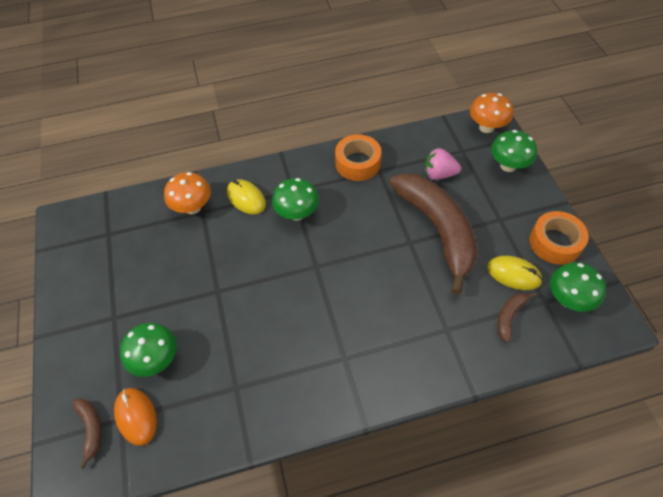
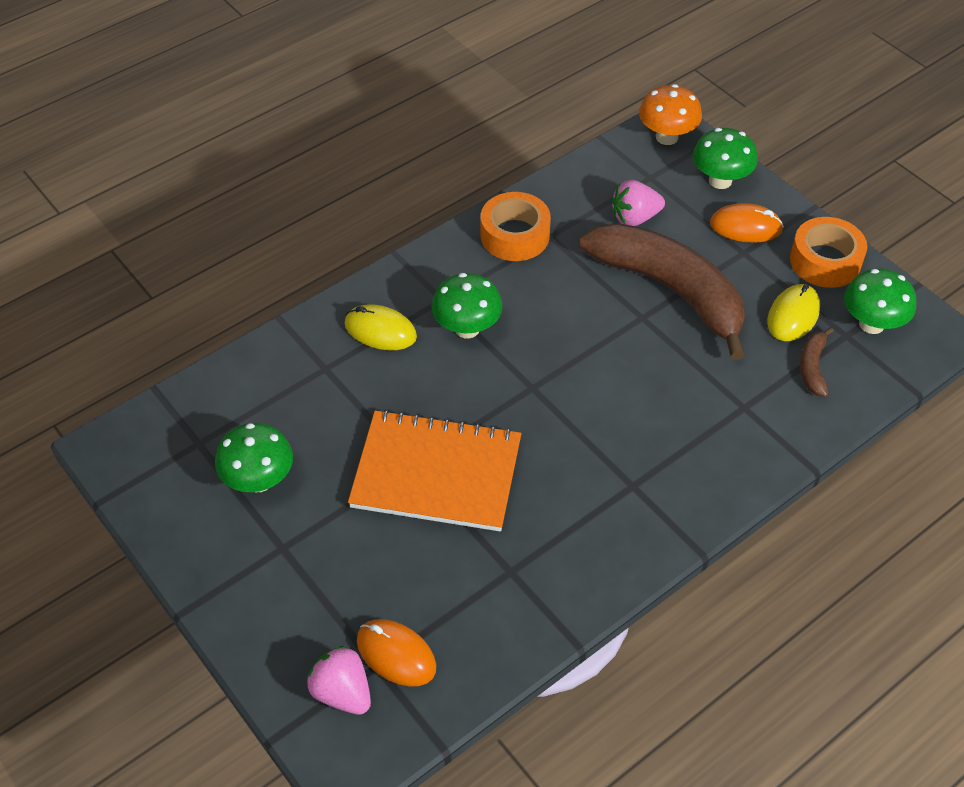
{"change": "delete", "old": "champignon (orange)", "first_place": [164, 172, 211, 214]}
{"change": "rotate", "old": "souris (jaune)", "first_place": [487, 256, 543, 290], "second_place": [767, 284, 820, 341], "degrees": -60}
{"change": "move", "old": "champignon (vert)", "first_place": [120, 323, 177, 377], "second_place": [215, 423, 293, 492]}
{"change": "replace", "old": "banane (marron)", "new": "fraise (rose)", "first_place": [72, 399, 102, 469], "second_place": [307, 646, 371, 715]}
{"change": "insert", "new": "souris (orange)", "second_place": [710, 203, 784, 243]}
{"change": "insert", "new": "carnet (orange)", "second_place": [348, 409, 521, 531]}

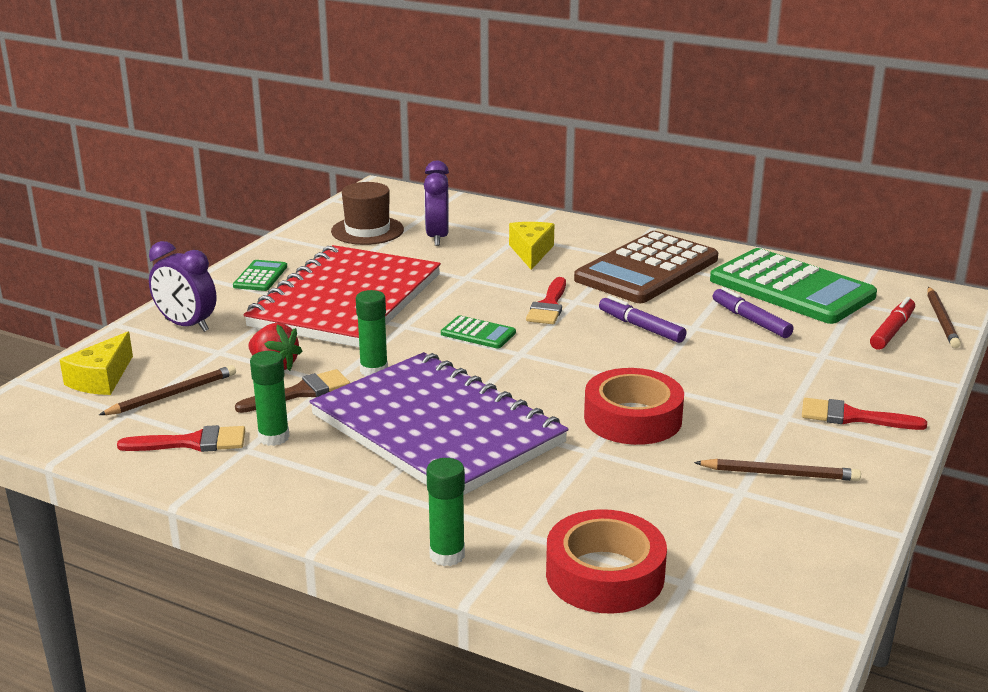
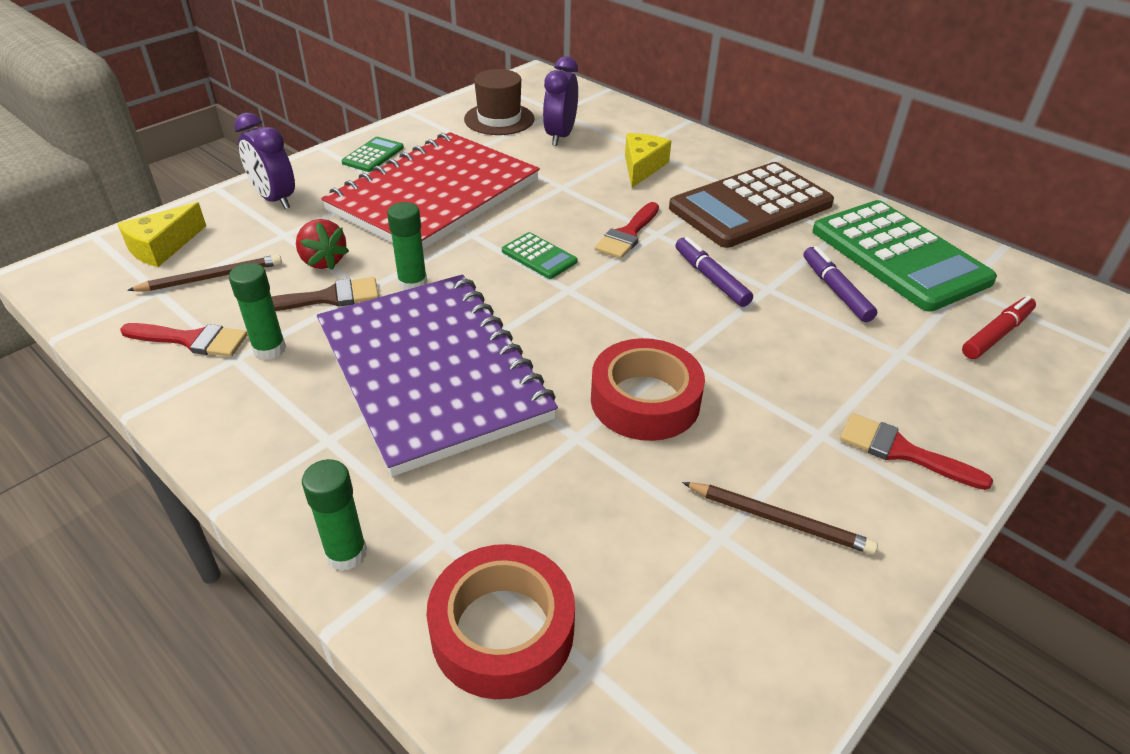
{"change": "delete", "old": "crayon (marron)", "first_place": [928, 287, 961, 348]}

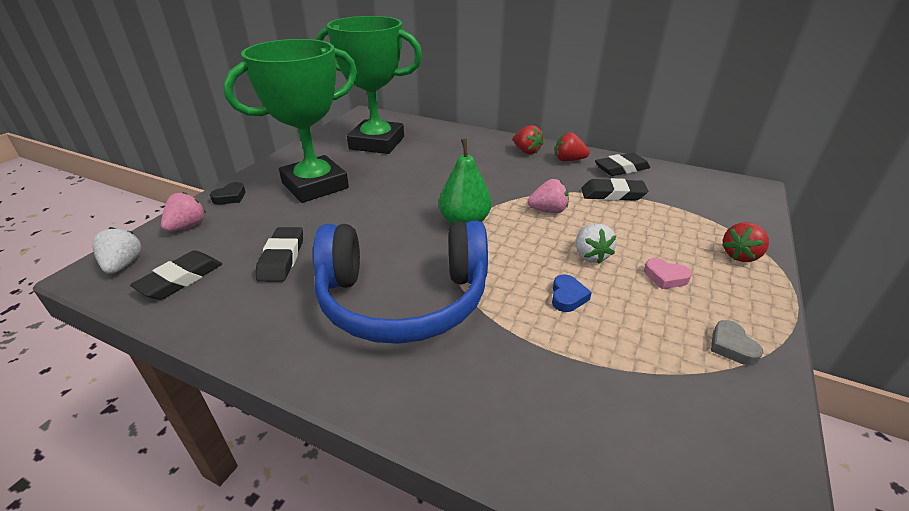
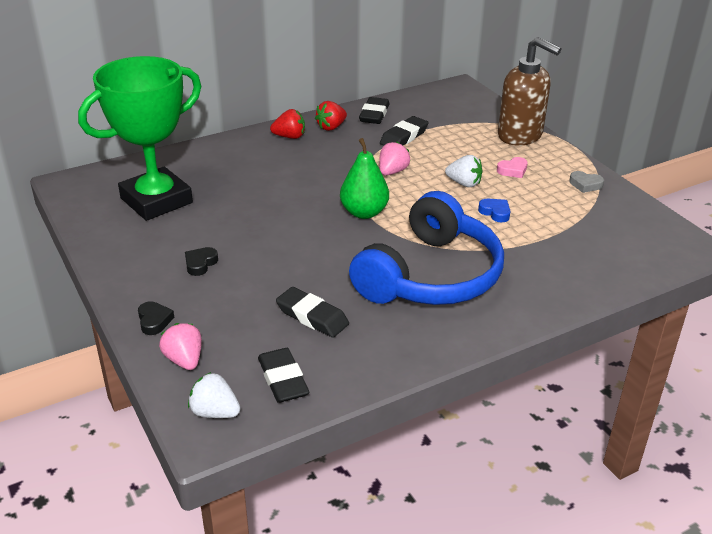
{"change": "replace", "old": "trophée (vert)", "new": "cœur (noir)", "first_place": [223, 39, 357, 203], "second_place": [185, 247, 218, 276]}
{"change": "replace", "old": "fraise (rouge)", "new": "distributeur de savon (marron)", "first_place": [722, 222, 769, 262], "second_place": [498, 37, 561, 146]}

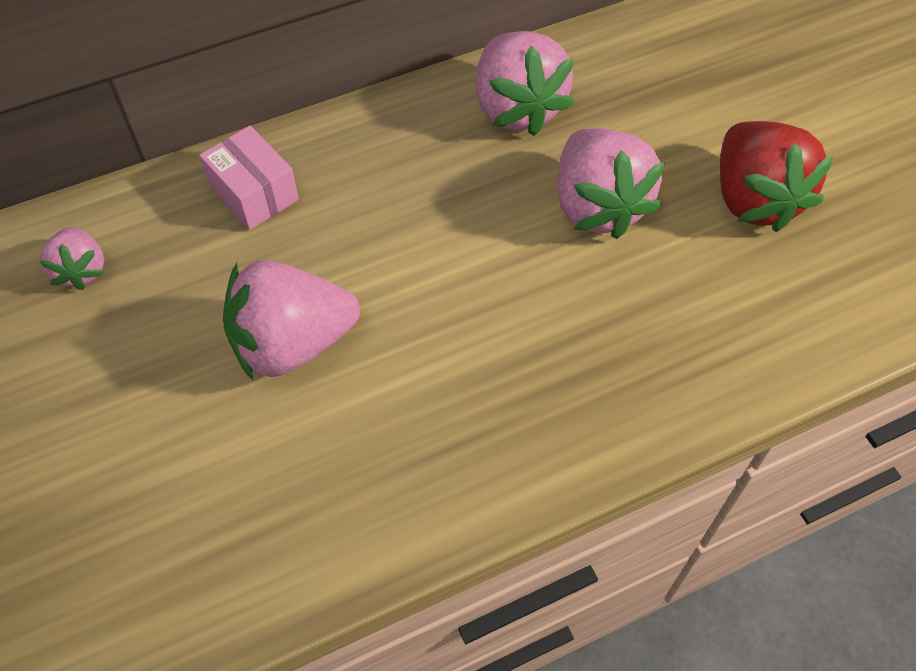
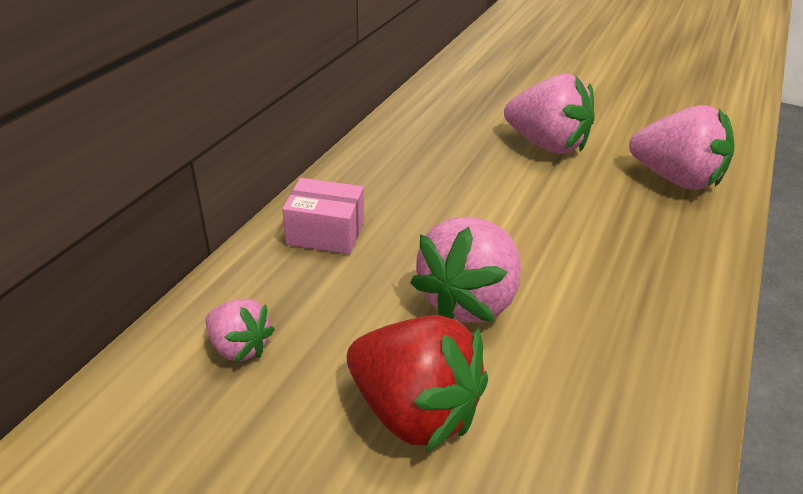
{"change": "move", "old": "fraise (rose)", "first_place": [476, 31, 574, 136], "second_place": [629, 105, 735, 190]}
{"change": "move", "old": "fraise (rouge)", "first_place": [720, 121, 834, 232], "second_place": [347, 315, 488, 452]}

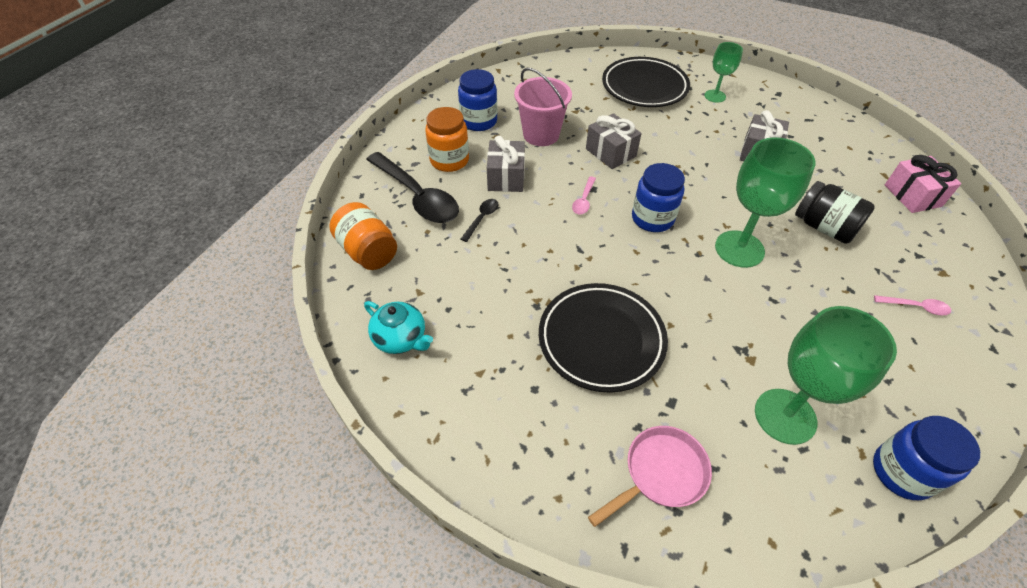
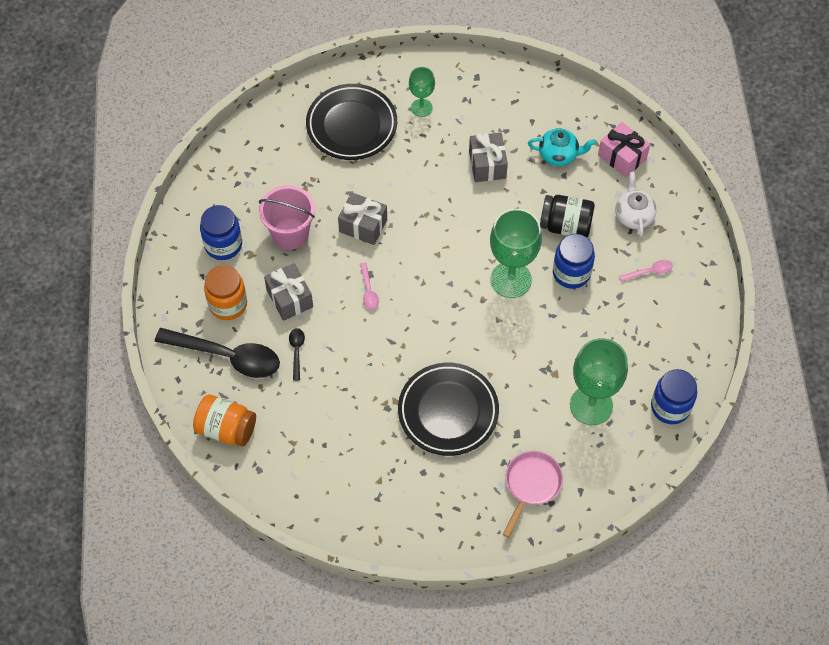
{"change": "move", "old": "bocal (bleu)", "first_place": [632, 163, 685, 232], "second_place": [553, 234, 595, 289]}
{"change": "move", "old": "théière (turquoise)", "first_place": [364, 301, 433, 354], "second_place": [528, 128, 596, 166]}
{"change": "insert", "new": "théière (blanc)", "second_place": [615, 172, 657, 237]}

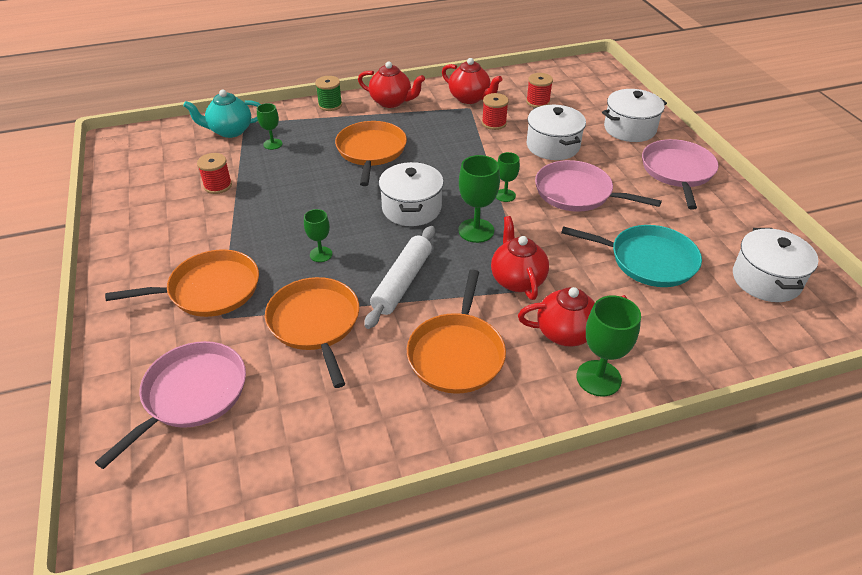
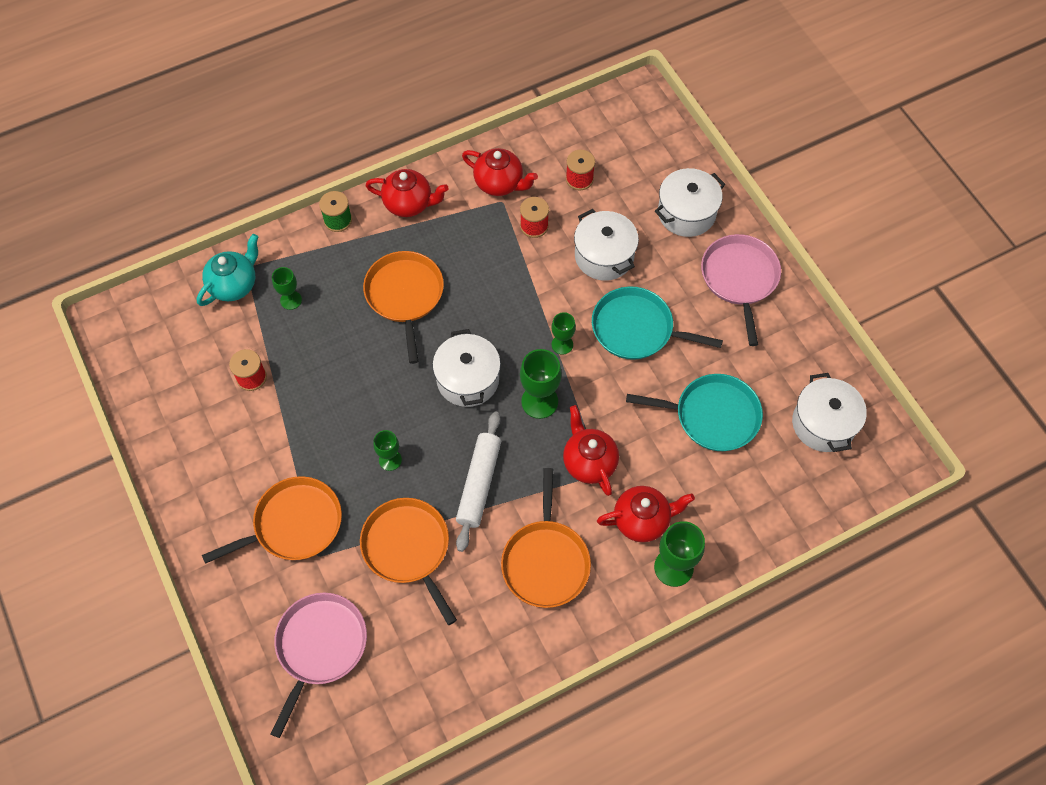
{"change": "rotate", "old": "théière (turquoise)", "first_place": [183, 90, 261, 138], "second_place": [197, 234, 258, 306], "degrees": 150}
{"change": "recolor", "old": "poêle (rose)", "new": "poêle (turquoise)", "first_place": [535, 160, 662, 212], "second_place": [592, 286, 723, 360]}

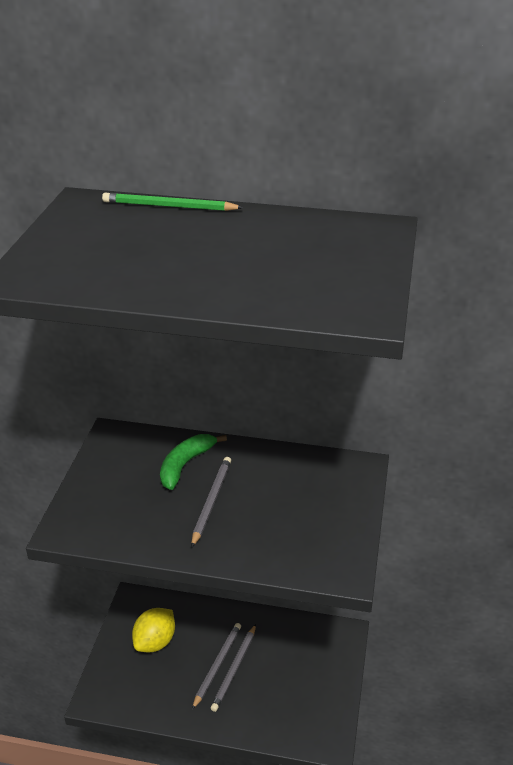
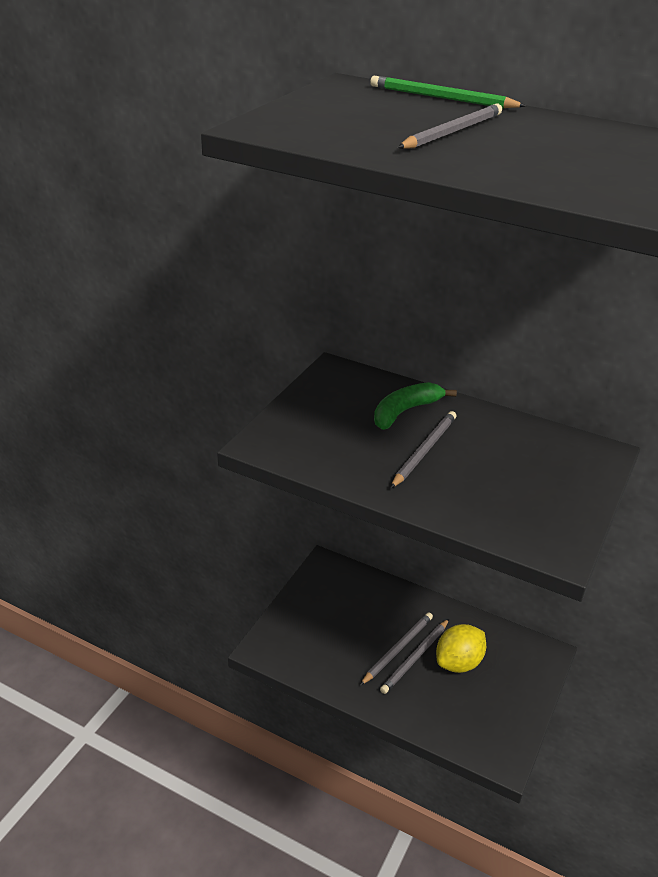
{"change": "move", "old": "citron (jaune)", "first_place": [132, 608, 175, 652], "second_place": [436, 624, 486, 673]}
{"change": "insert", "new": "crayon (gris)", "second_place": [397, 104, 502, 149]}

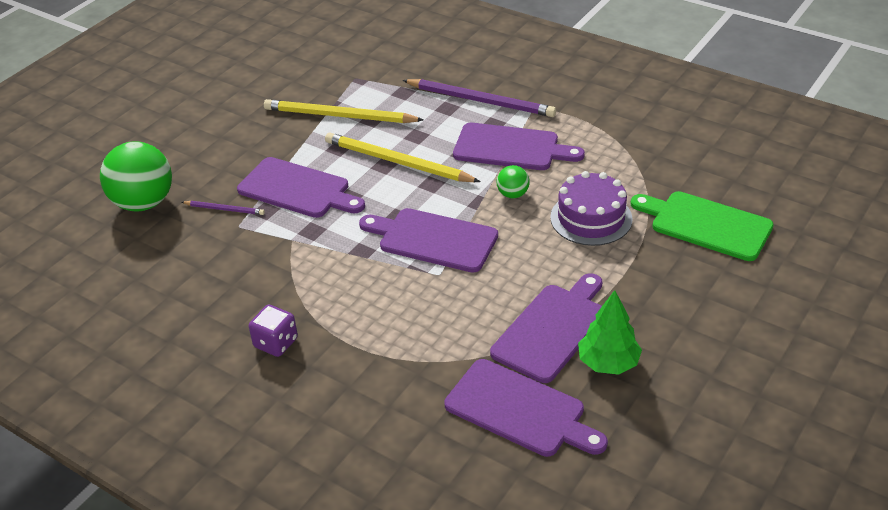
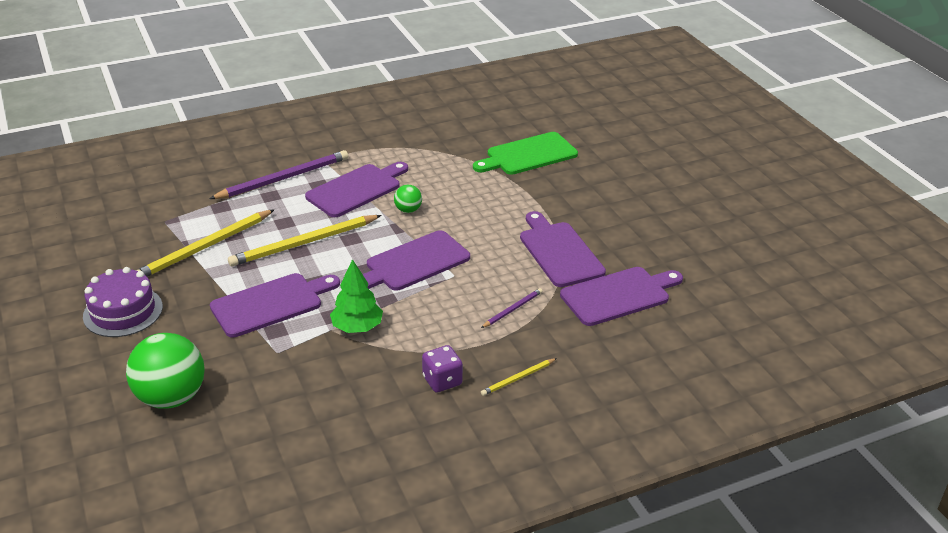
{"change": "move", "old": "gâteau (violet)", "first_place": [550, 171, 633, 246], "second_place": [83, 267, 163, 337]}
{"change": "move", "old": "crayon (violet)", "first_place": [182, 201, 265, 215], "second_place": [481, 288, 542, 328]}
{"change": "move", "old": "arbre (vert)", "first_place": [578, 290, 642, 375], "second_place": [330, 259, 383, 333]}
{"change": "insert", "new": "crayon (jaune)", "second_place": [481, 358, 557, 396]}

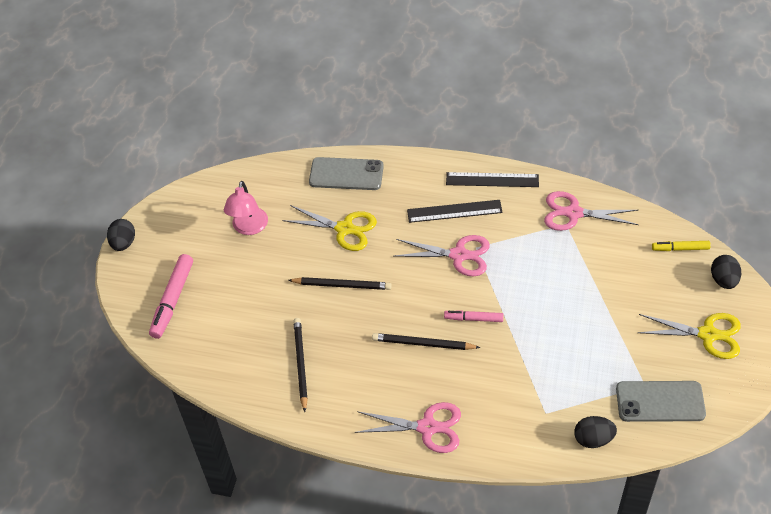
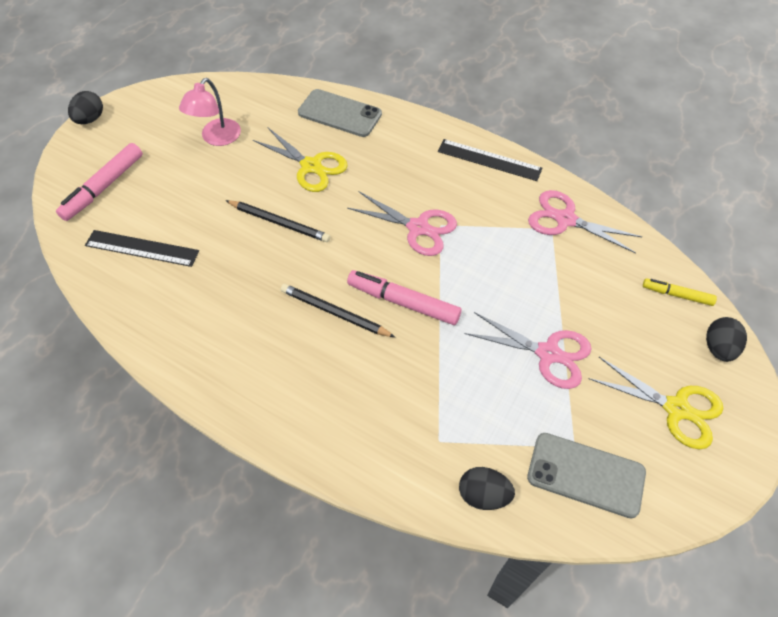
{"change": "move", "old": "règle (noir)", "first_place": [407, 200, 503, 223], "second_place": [85, 230, 199, 267]}
{"change": "resize", "old": "feutre (rose)", "first_place": [444, 310, 503, 322], "second_place": [347, 270, 462, 325], "factor": 1.68}
{"change": "delete", "old": "crayon (noir)", "first_place": [293, 318, 308, 412]}
{"change": "move", "old": "ciseaux (rose)", "first_place": [355, 402, 461, 453], "second_place": [465, 312, 591, 389]}

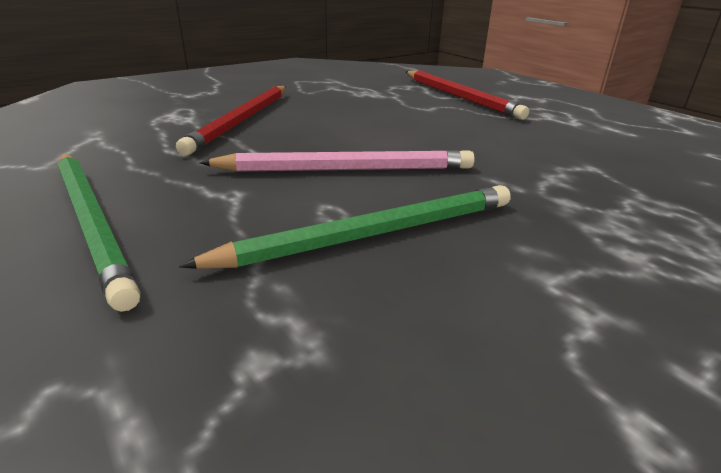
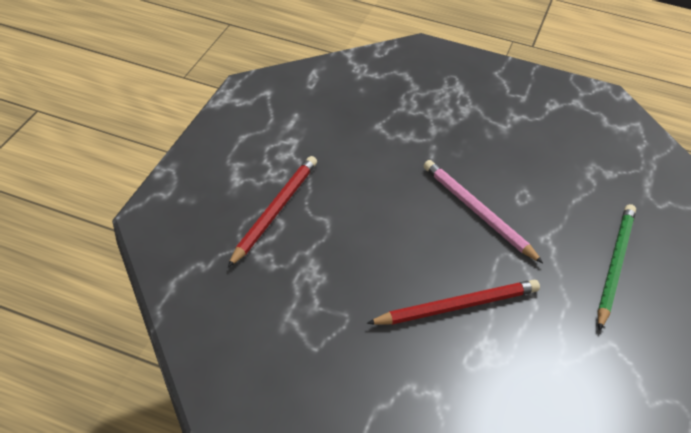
{"change": "delete", "old": "crayon (vert)", "first_place": [179, 185, 511, 269]}

